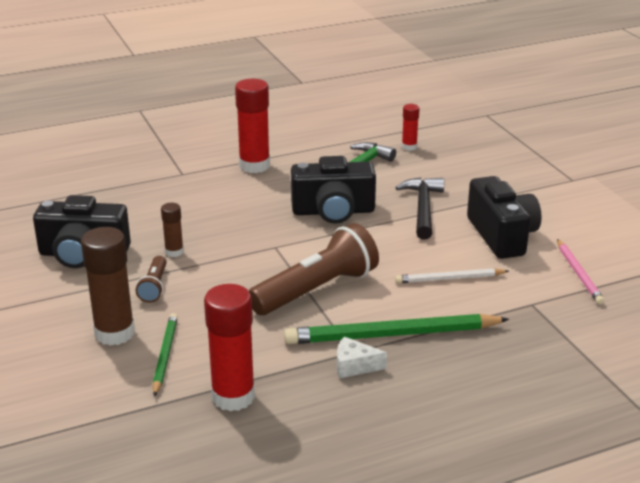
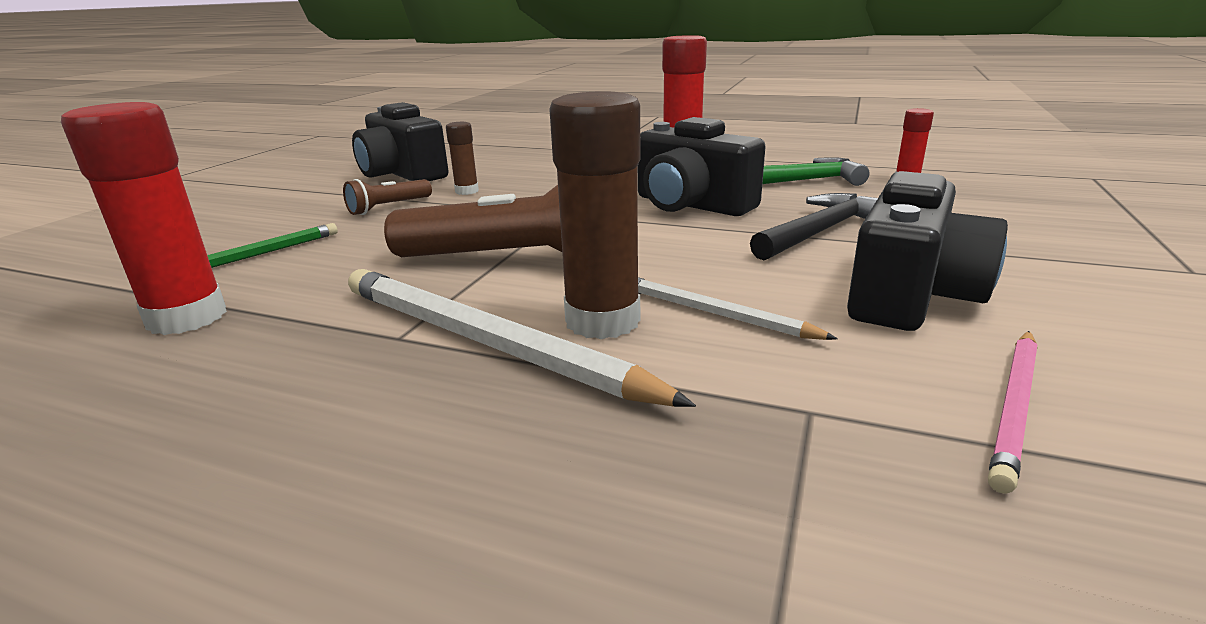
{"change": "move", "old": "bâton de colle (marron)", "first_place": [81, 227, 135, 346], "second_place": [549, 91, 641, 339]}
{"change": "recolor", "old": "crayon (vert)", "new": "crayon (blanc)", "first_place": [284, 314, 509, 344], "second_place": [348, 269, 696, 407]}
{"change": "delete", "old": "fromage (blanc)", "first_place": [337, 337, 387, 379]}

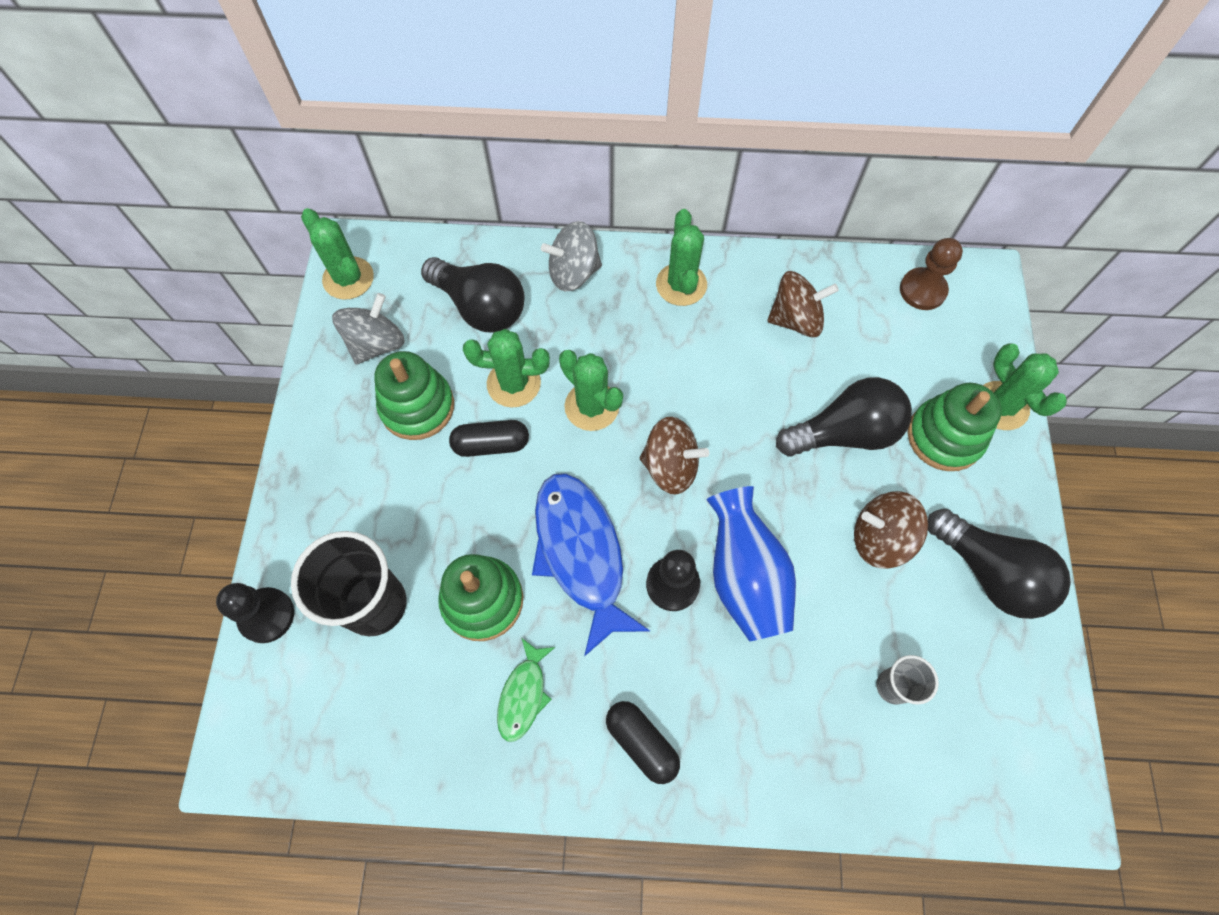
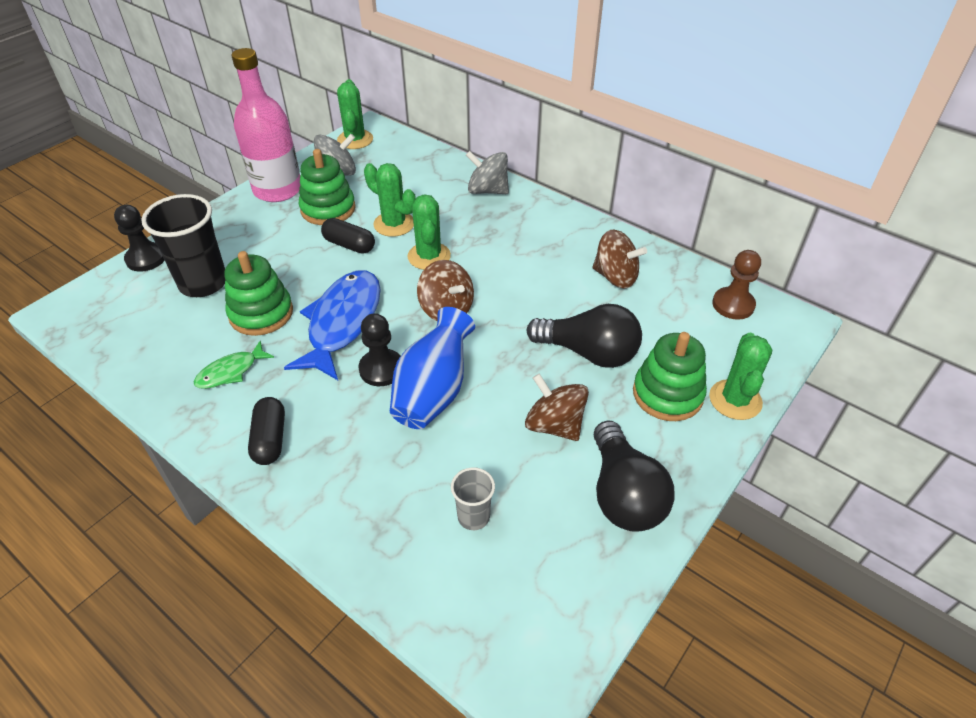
{"change": "delete", "old": "cactus (vert)", "first_place": [656, 209, 707, 306]}
{"change": "delete", "old": "ampoule (noir)", "first_place": [421, 257, 525, 333]}
{"change": "insert", "new": "bouteille (rose)", "second_place": [232, 48, 300, 202]}

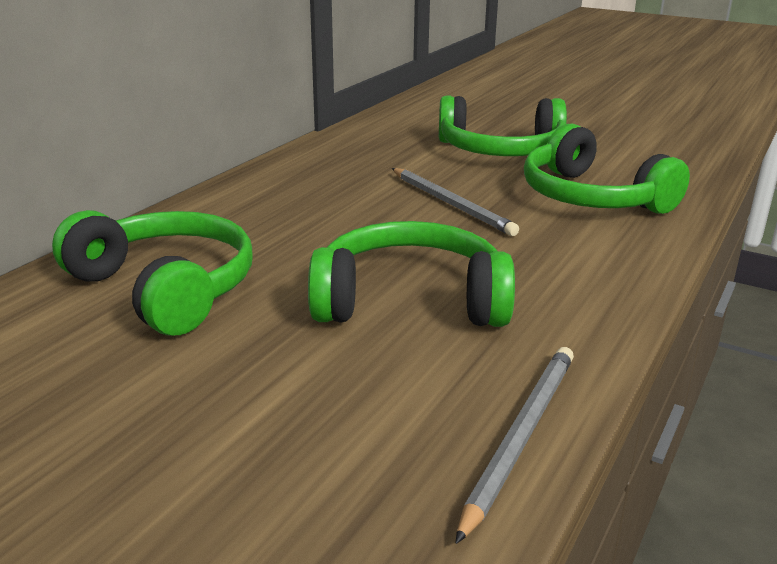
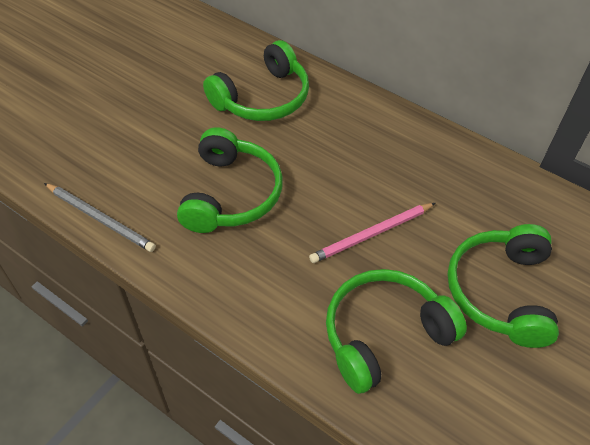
{"change": "recolor", "old": "crayon (gris)", "new": "crayon (rose)", "first_place": [392, 168, 519, 236], "second_place": [309, 203, 435, 263]}

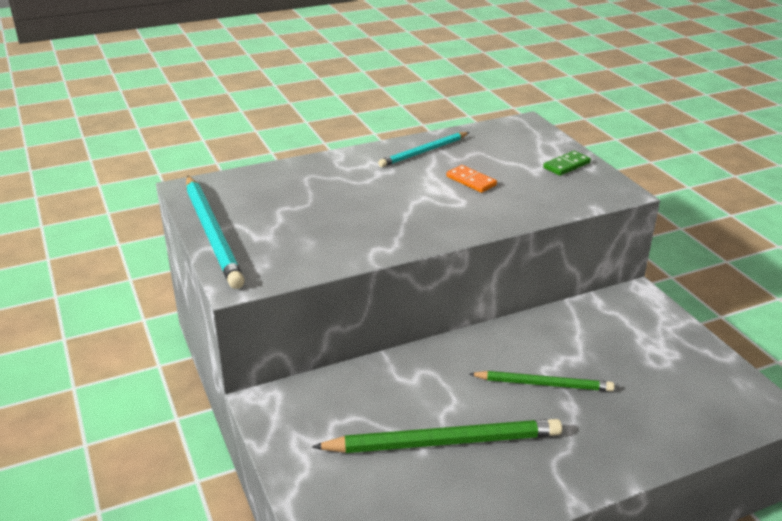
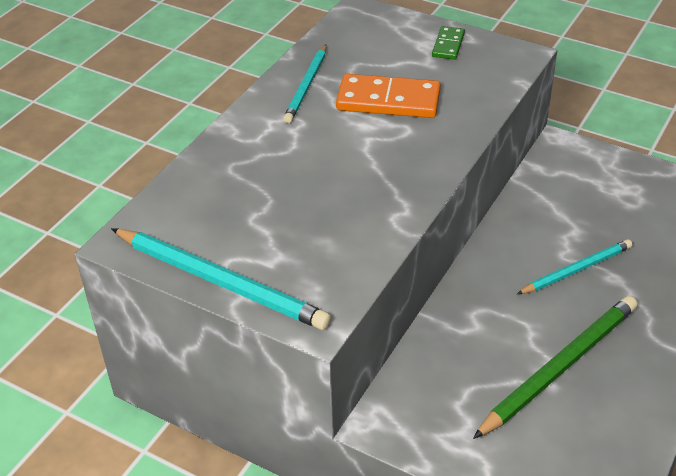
{"change": "resize", "old": "domino (orange)", "first_place": [446, 165, 497, 193], "second_place": [336, 74, 441, 118], "factor": 1.88}
{"change": "recolor", "old": "crayon (vert)", "new": "crayon (turquoise)", "first_place": [470, 371, 614, 391], "second_place": [517, 239, 632, 294]}

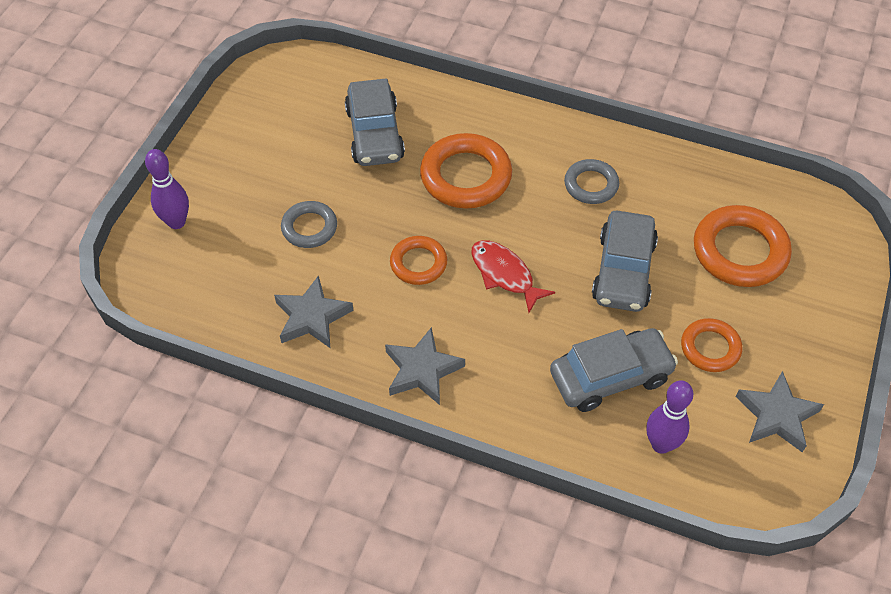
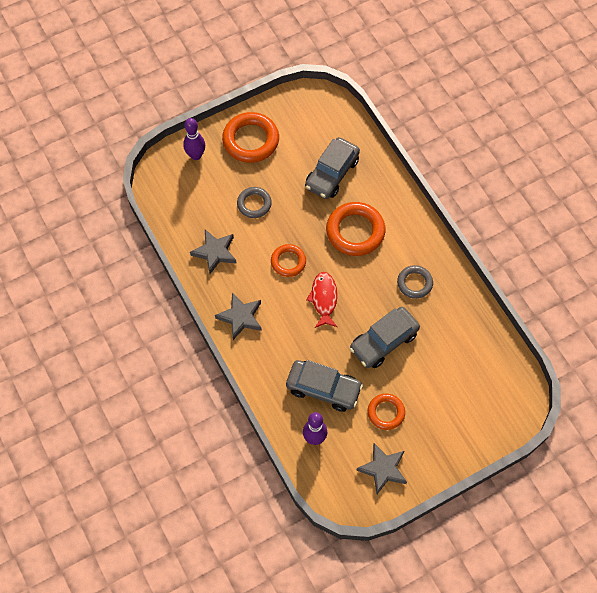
{"change": "move", "old": "anneau (orange)", "first_place": [694, 205, 792, 287], "second_place": [222, 112, 279, 163]}

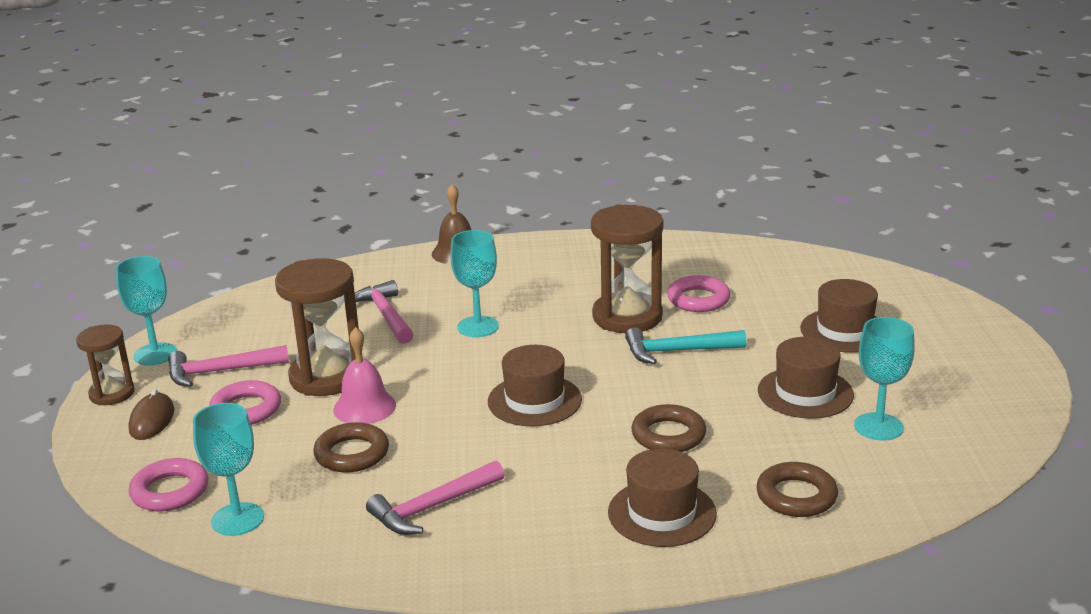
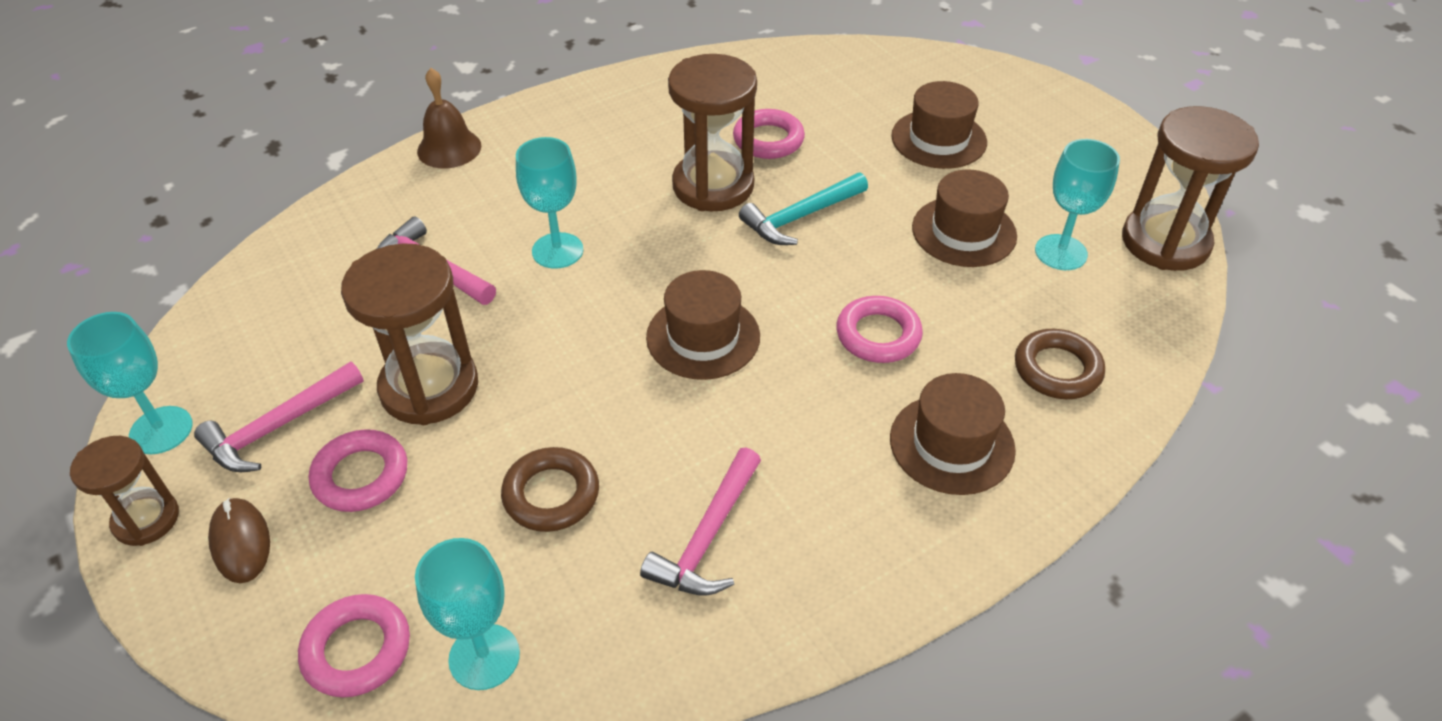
{"change": "delete", "old": "cloche (rose)", "first_place": [333, 327, 396, 424]}
{"change": "recolor", "old": "anneau (marron)", "new": "anneau (rose)", "first_place": [631, 404, 706, 452], "second_place": [836, 296, 923, 363]}
{"change": "insert", "new": "sablier (marron)", "second_place": [1122, 106, 1259, 271]}

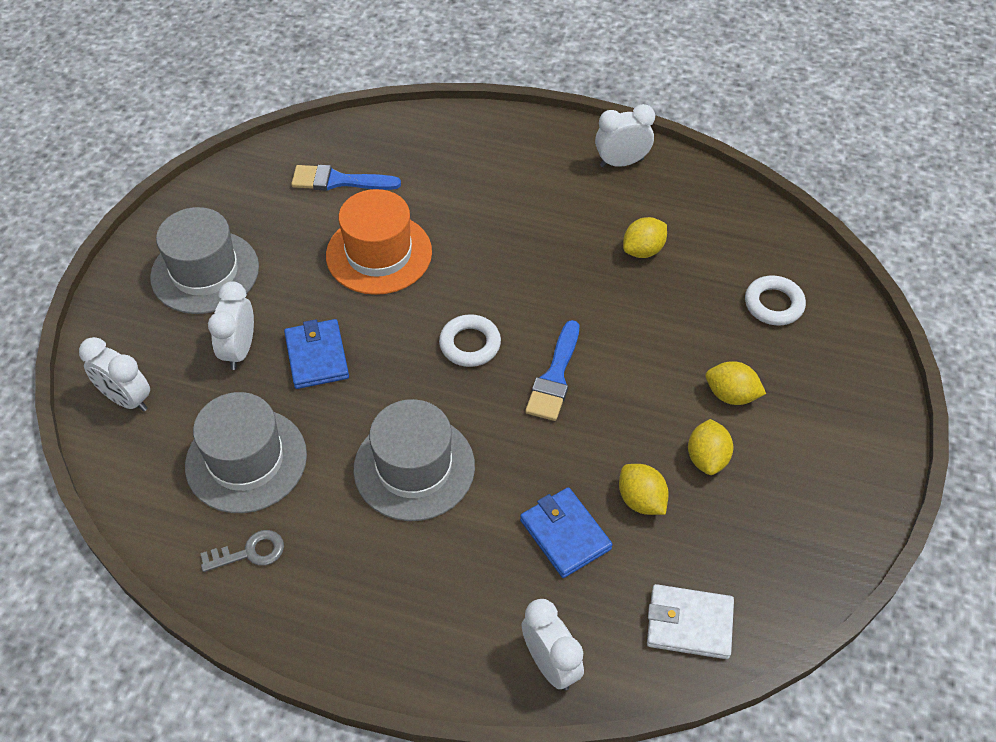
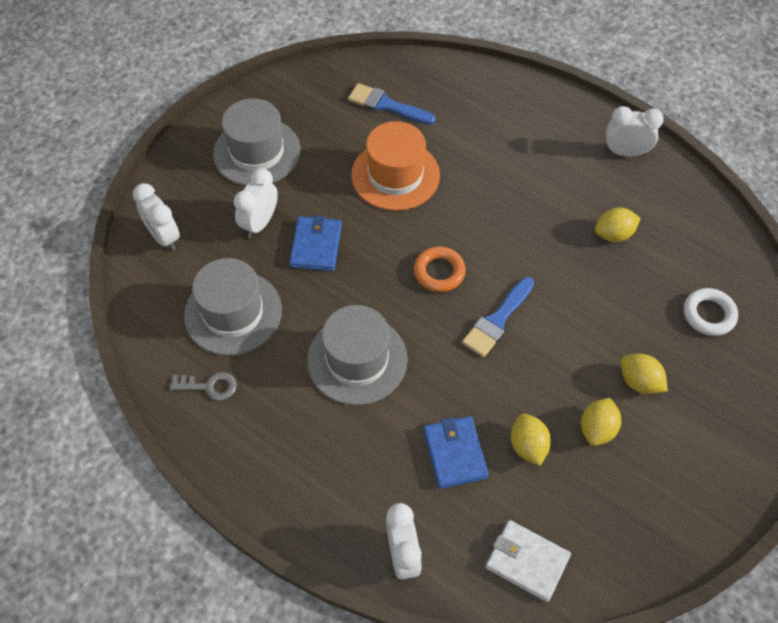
{"change": "recolor", "old": "anneau (blanc)", "new": "anneau (orange)", "first_place": [439, 314, 501, 367], "second_place": [414, 247, 466, 292]}

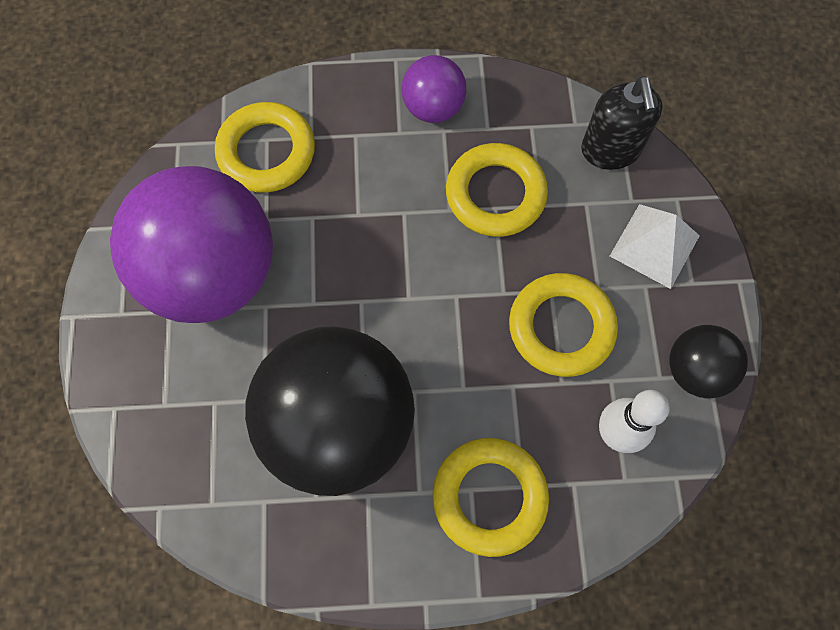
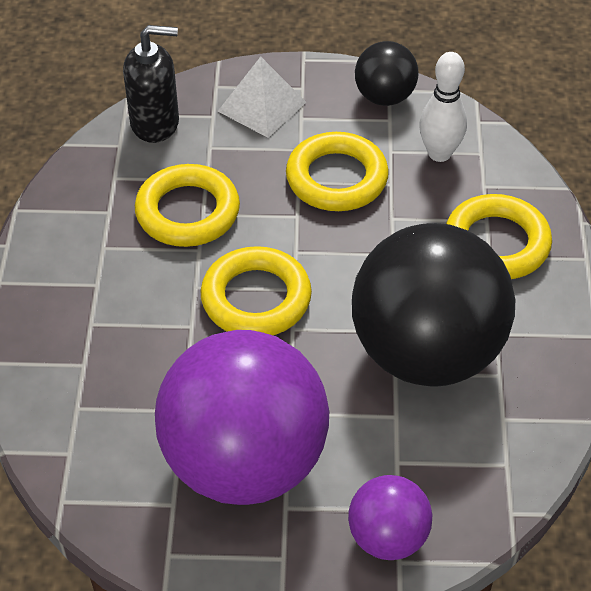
{"change": "move", "old": "balle (violet)", "first_place": [402, 55, 466, 123], "second_place": [348, 475, 432, 560]}
{"change": "move", "old": "anneau (jaune)", "first_place": [215, 102, 315, 193], "second_place": [201, 246, 312, 335]}

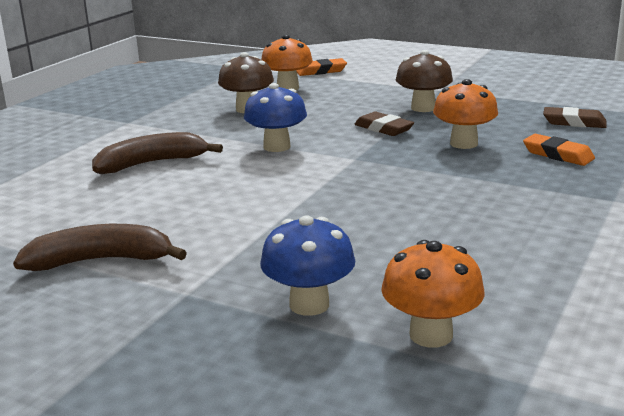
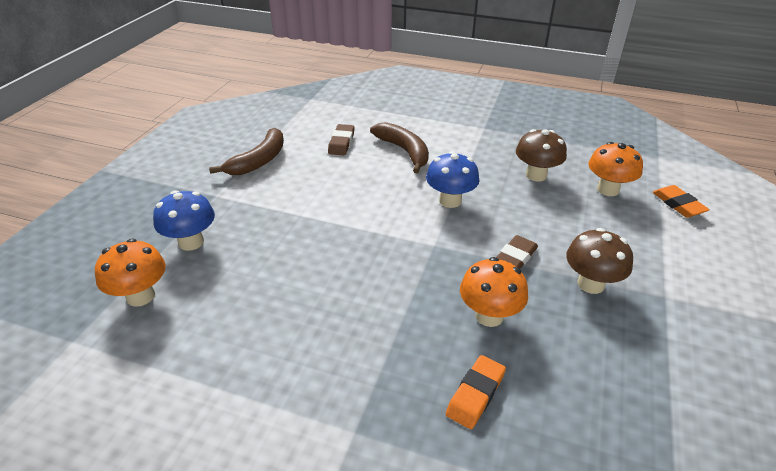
{"change": "move", "old": "gomme (marron)", "first_place": [543, 107, 607, 128], "second_place": [328, 124, 355, 155]}
{"change": "rotate", "old": "banane (marron)", "first_place": [13, 224, 187, 271], "second_place": [209, 128, 284, 175], "degrees": 45}

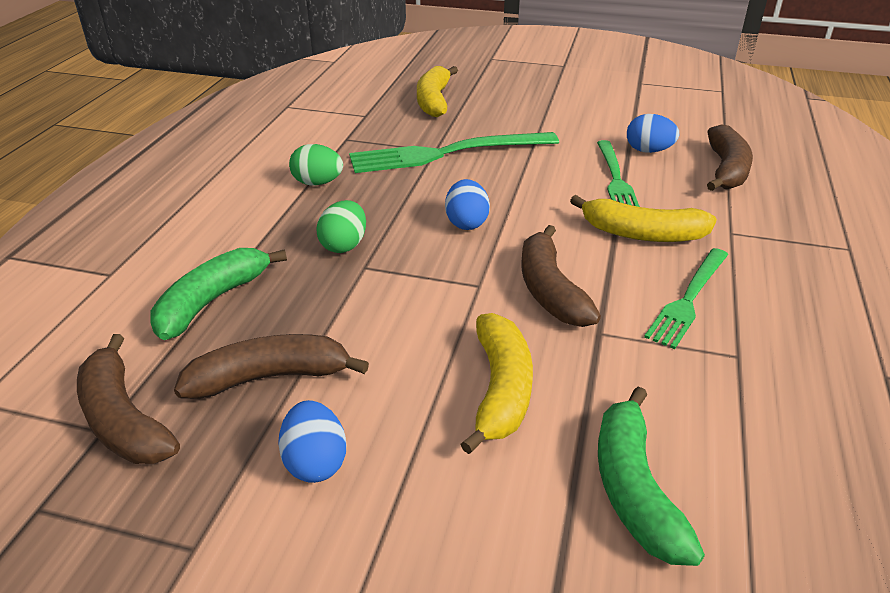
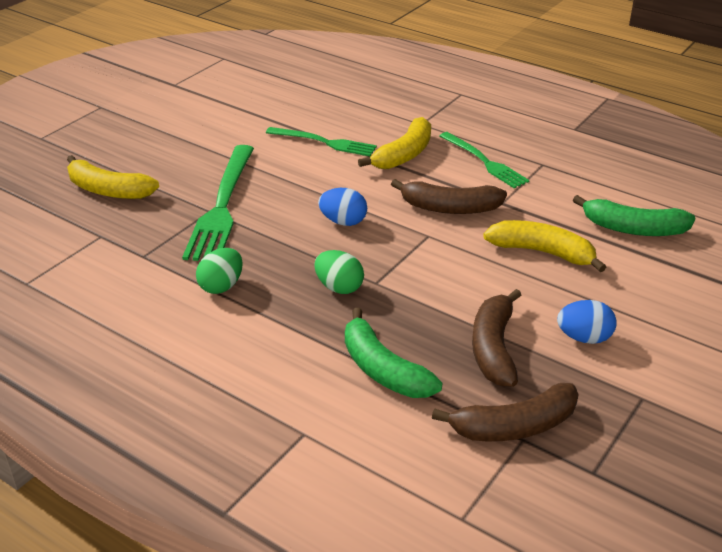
{"change": "delete", "old": "œuf (bleu)", "first_place": [627, 114, 679, 153]}
{"change": "delete", "old": "banane (marron)", "first_place": [707, 124, 753, 191]}

